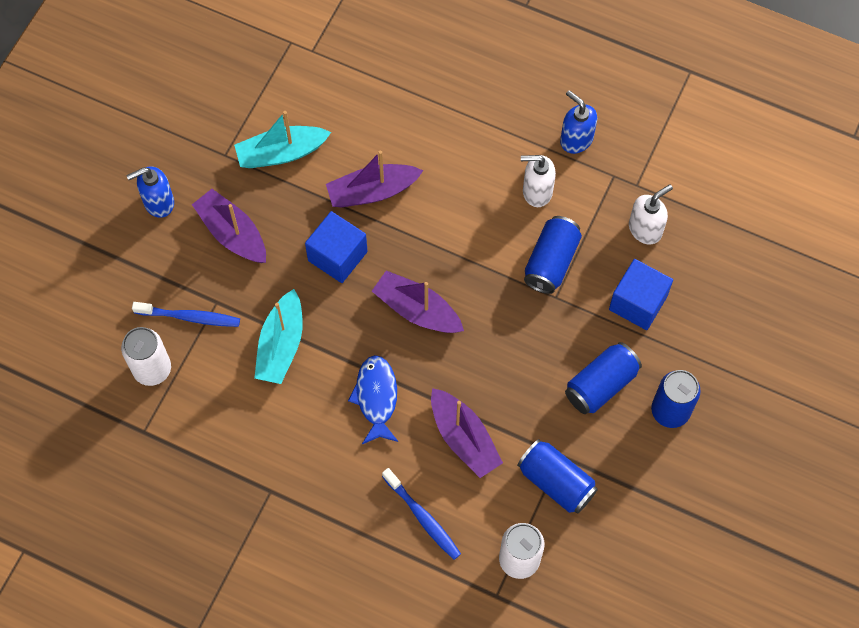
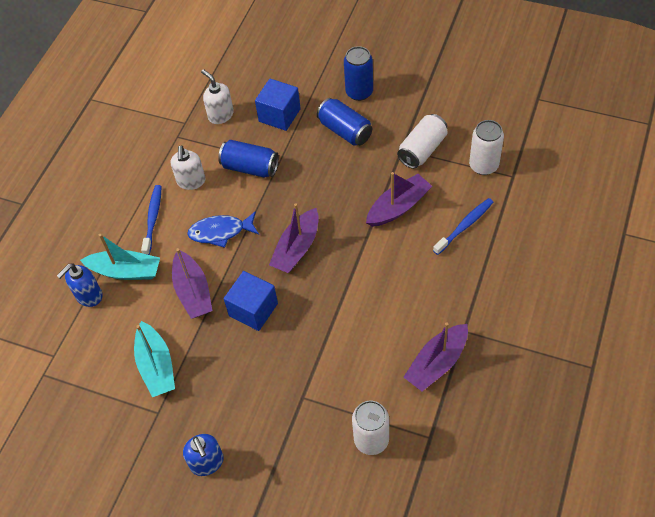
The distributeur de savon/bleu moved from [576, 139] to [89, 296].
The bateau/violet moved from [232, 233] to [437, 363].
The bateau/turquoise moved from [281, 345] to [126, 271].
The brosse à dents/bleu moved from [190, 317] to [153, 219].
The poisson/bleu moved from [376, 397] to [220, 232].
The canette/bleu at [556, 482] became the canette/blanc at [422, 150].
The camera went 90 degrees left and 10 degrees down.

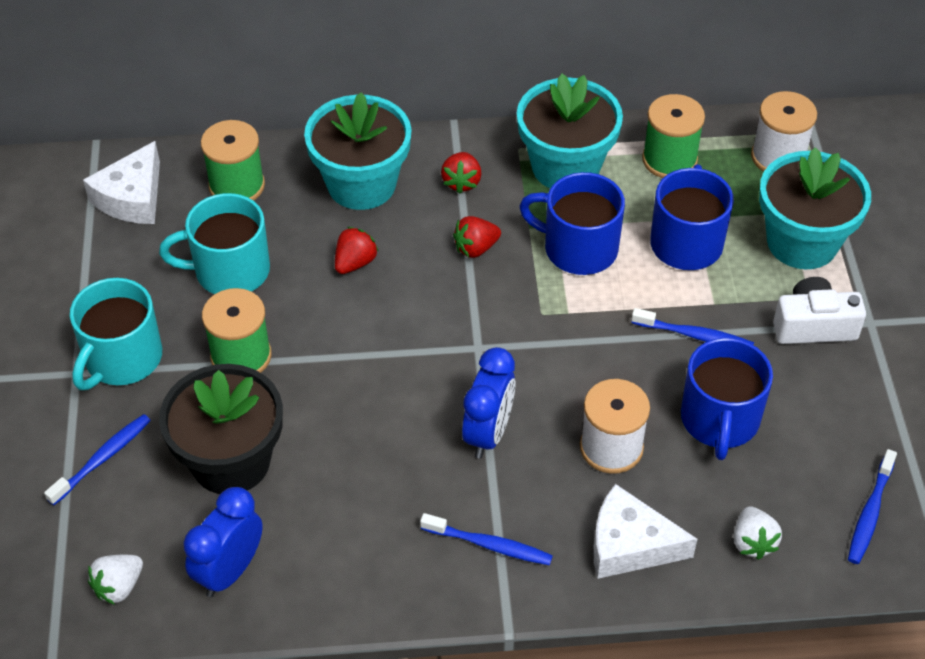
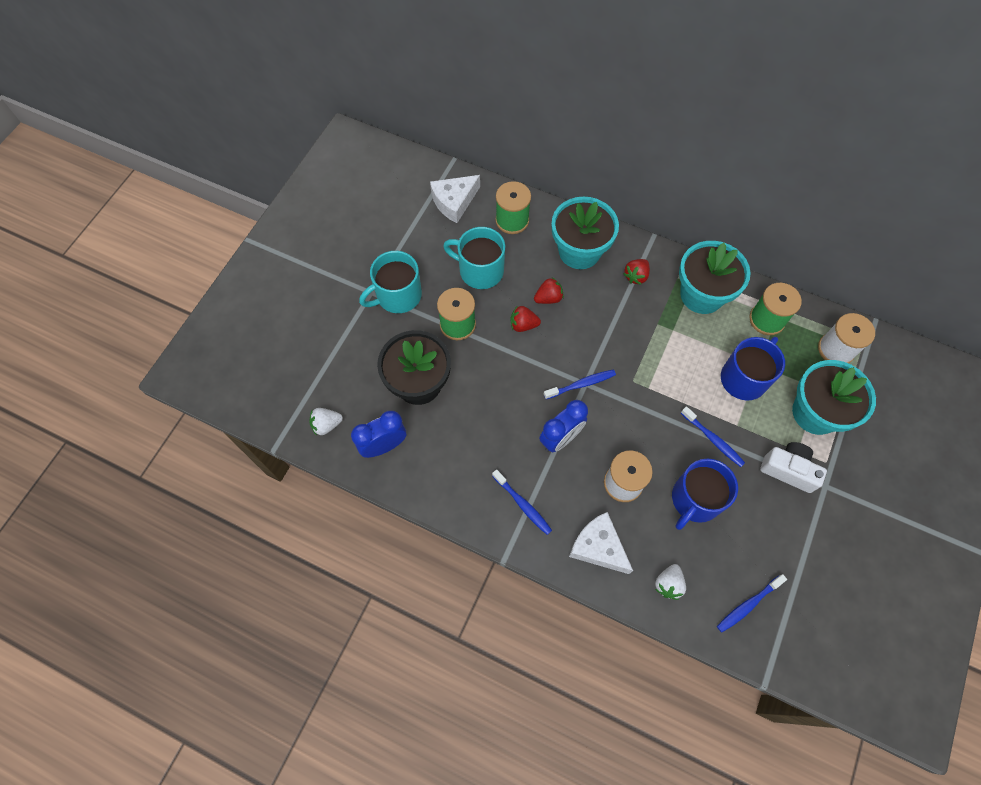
The tasse/bleu at [578, 248] disappeared.
The fraise/rouge moved from [475, 248] to [523, 325].
The brosse à dents/bleu moved from [102, 459] to [581, 384].
The camera went 30 degrees right and 15 degrees up.

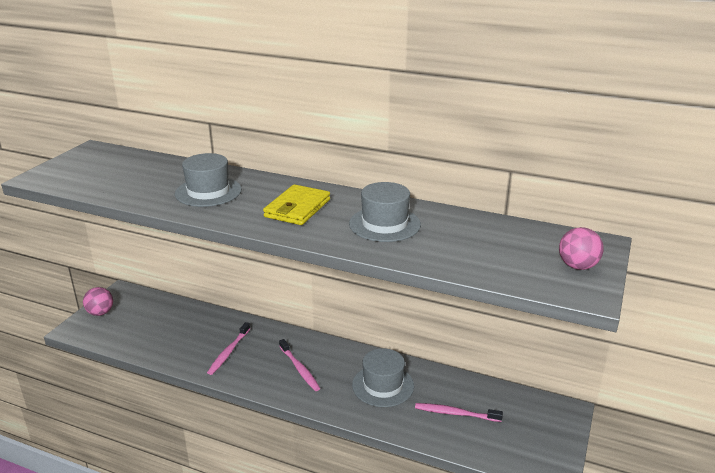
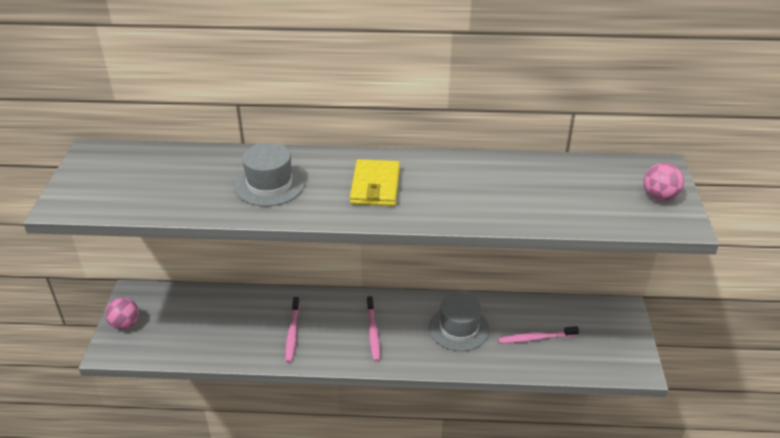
The chapeau/gris at [384, 224] disappeared.
The brosse à dents/rose at [300, 369] turned 45 degrees clockwise.
The camera went 20 degrees left and 10 degrees up.

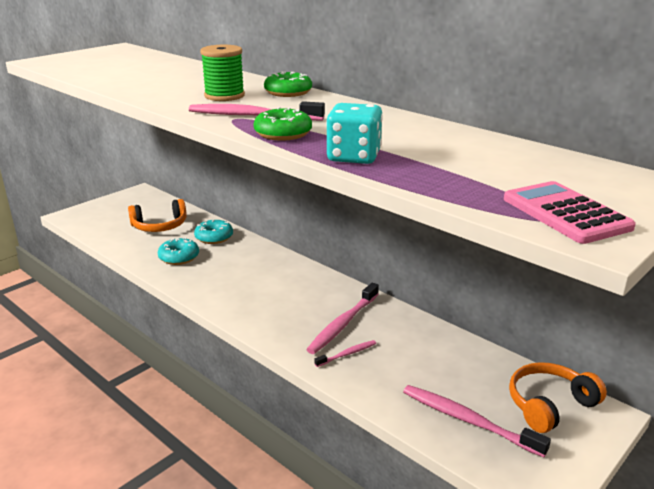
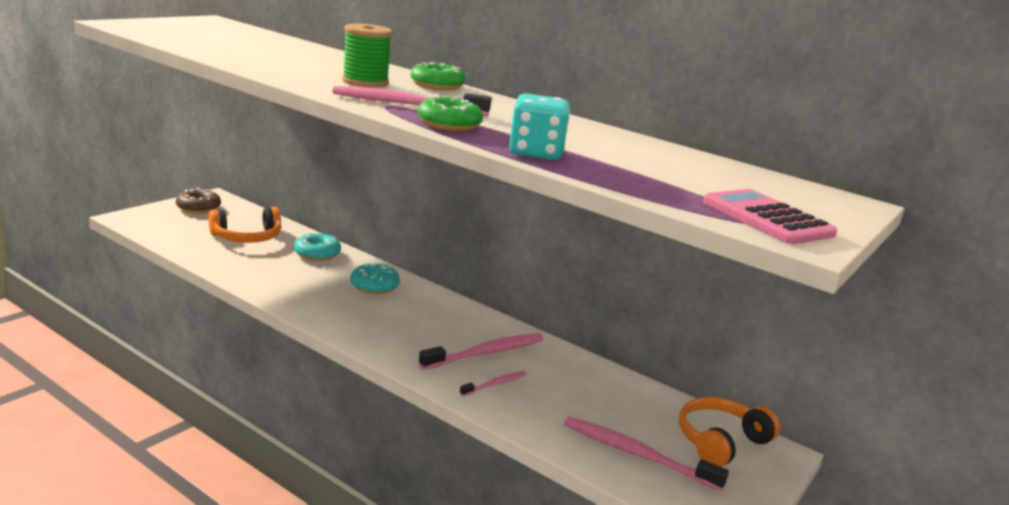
The beignet/turquoise moved from [179, 257] to [374, 286].
The brosse à dents/rose at [343, 324] turned 150 degrees counterclockwise.
The beignet/marron at [198, 208] appeared.
The camera went 10 degrees left and 5 degrees down.

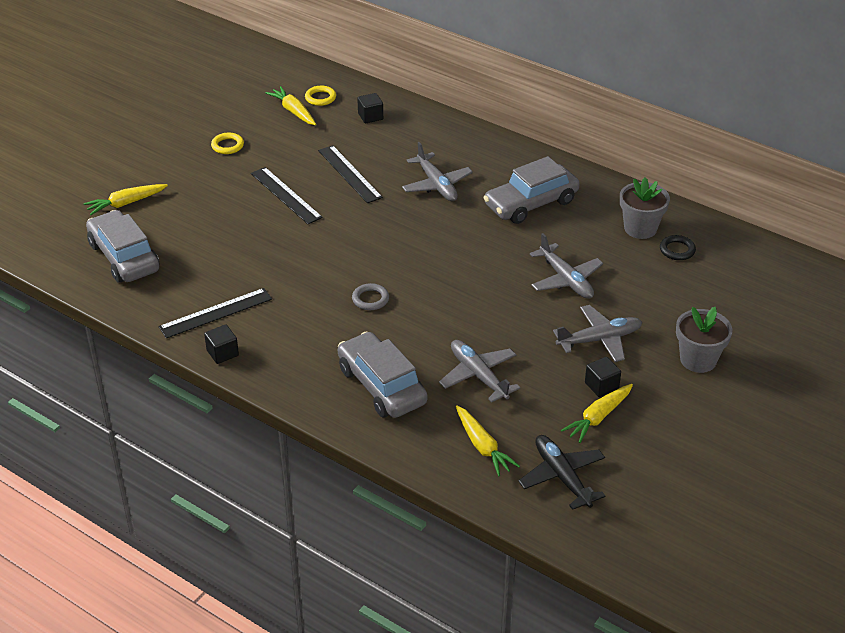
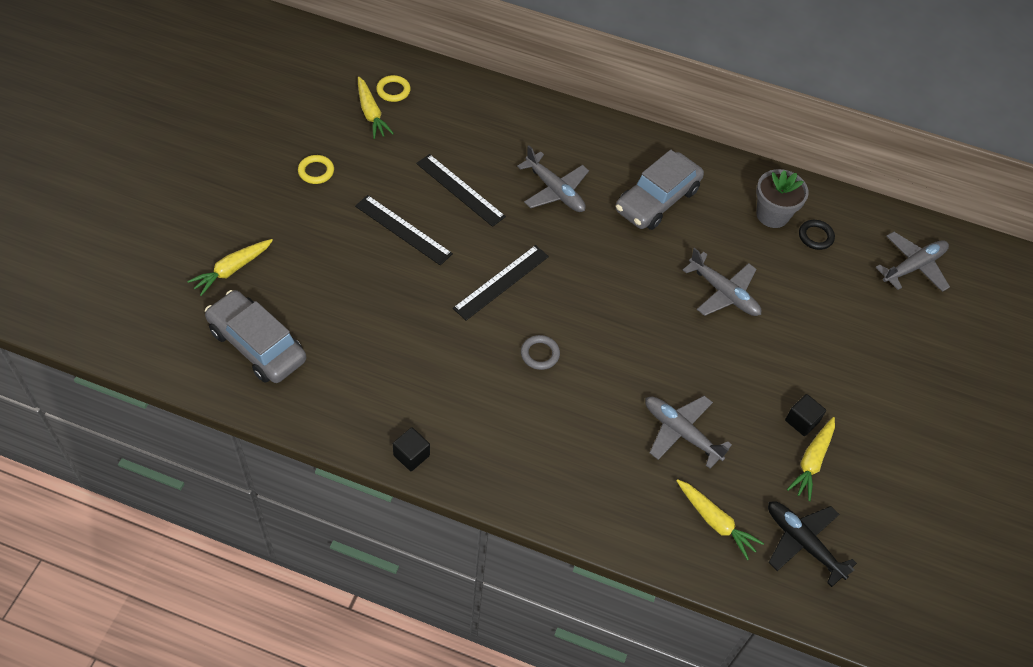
The carotte/jaune at [293, 111] turned 150 degrees counterclockwise.
The cube/noir at [370, 116] disappeared.
The règle/noir moved from [216, 313] to [501, 282].
The avion/gris moved from [599, 339] to [913, 266].
The pot de fleurs/gris at [698, 360] disappeared.
The voiture/gris at [382, 386] disappeared.
The camera went 20 degrees left and 15 degrees up.

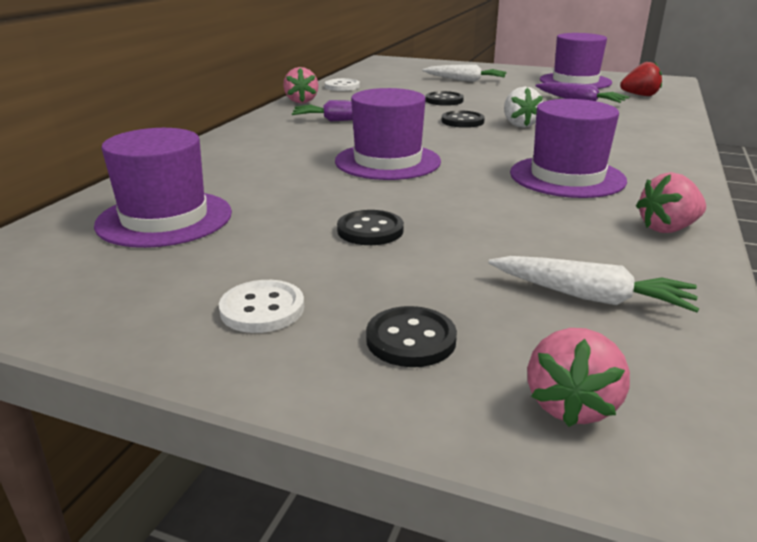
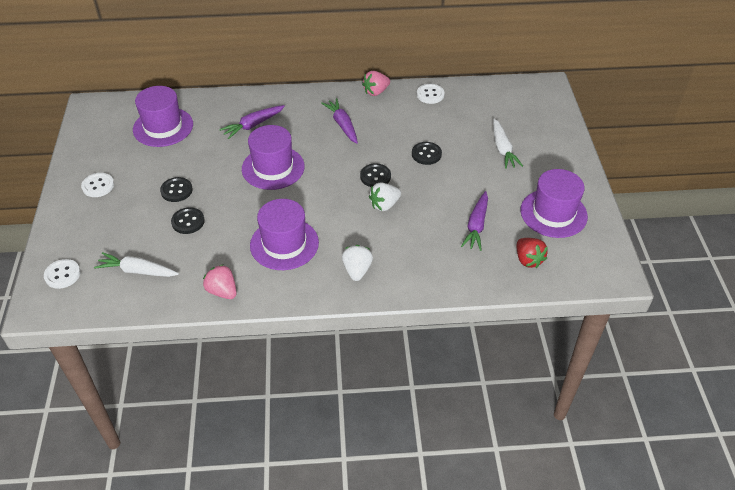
The carotte/blanc at [590, 297] turned 105 degrees clockwise.
The bouton/noir moved from [411, 339] to [188, 222].
The fraise/rose at [571, 405] was replaced by the bouton/blanc at [62, 275].
The carotte/violet at [253, 125] appeared.
The fraise/blanc at [357, 270] appeared.
The camera went 65 degrees right and 20 degrees up.

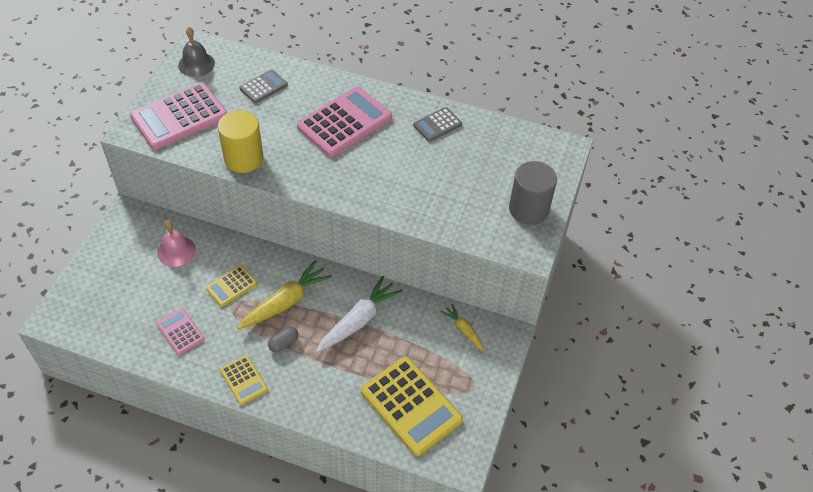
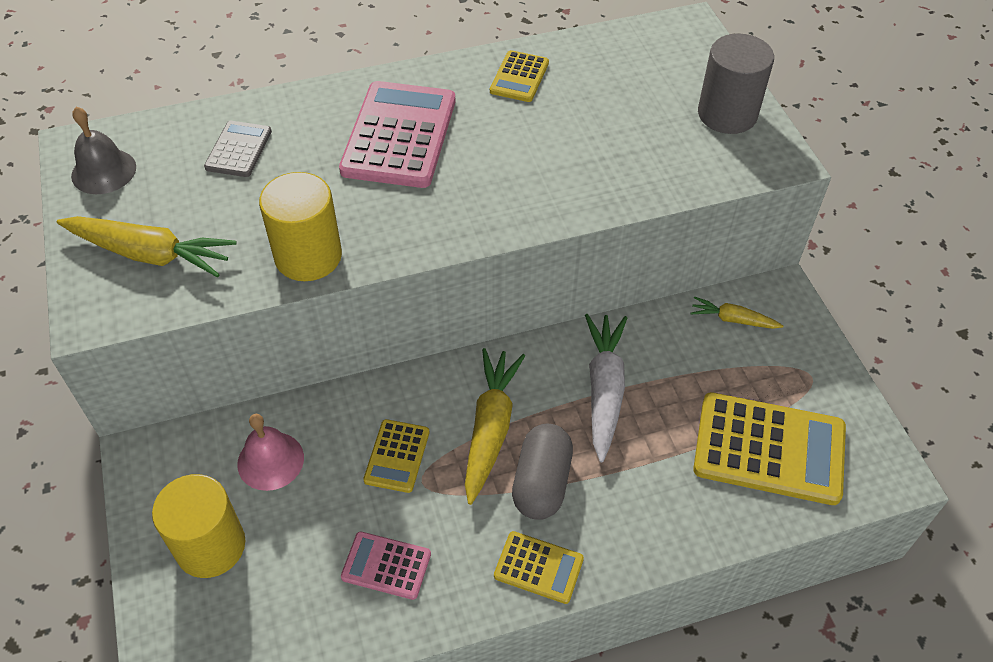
The calculatrice/rose at [179, 117] was replaced by the carotte/jaune at [150, 254].
The calculatrice/gris at [437, 125] became the calculatrice/jaune at [519, 77].
The gélule/gris at [283, 343] changed to 1.83 times the size.
The cylindre/jaune at [210, 546] appeared.
The camera went 35 degrees left and 0 degrees up.

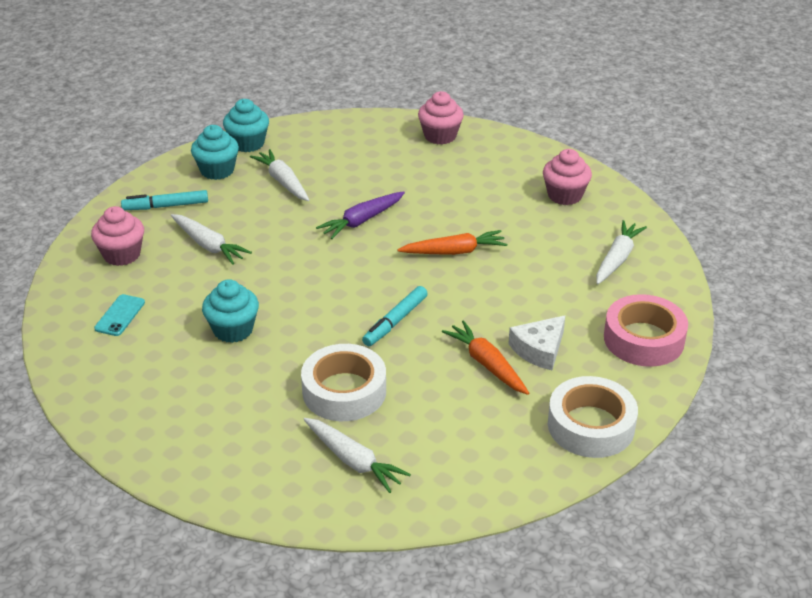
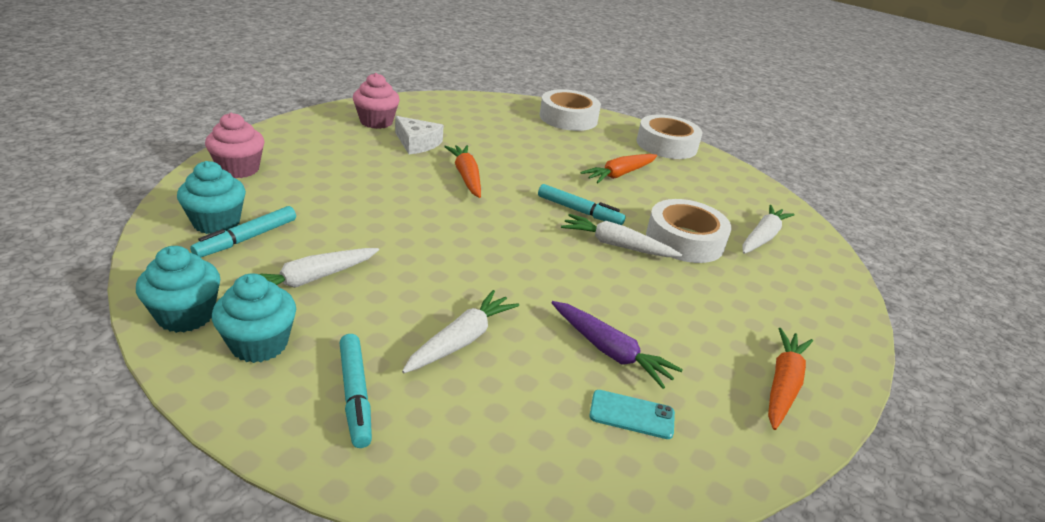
The carotte/violet moved from [362, 221] to [610, 351].
The muffin/rose at [122, 254] disappeared.
The carotte/blanc moved from [617, 258] to [616, 245].
The muffin/turquoise moved from [233, 330] to [216, 223].
The ruban adhésif/rose at [643, 339] became the ruban adhésif/blanc at [568, 118].
The fromage/blanc moved from [539, 349] to [417, 143].
The feutre/turquoise at [247, 238] appeared.
The carotte/orange at [782, 384] appeared.
The camera went 100 degrees left and 5 degrees down.

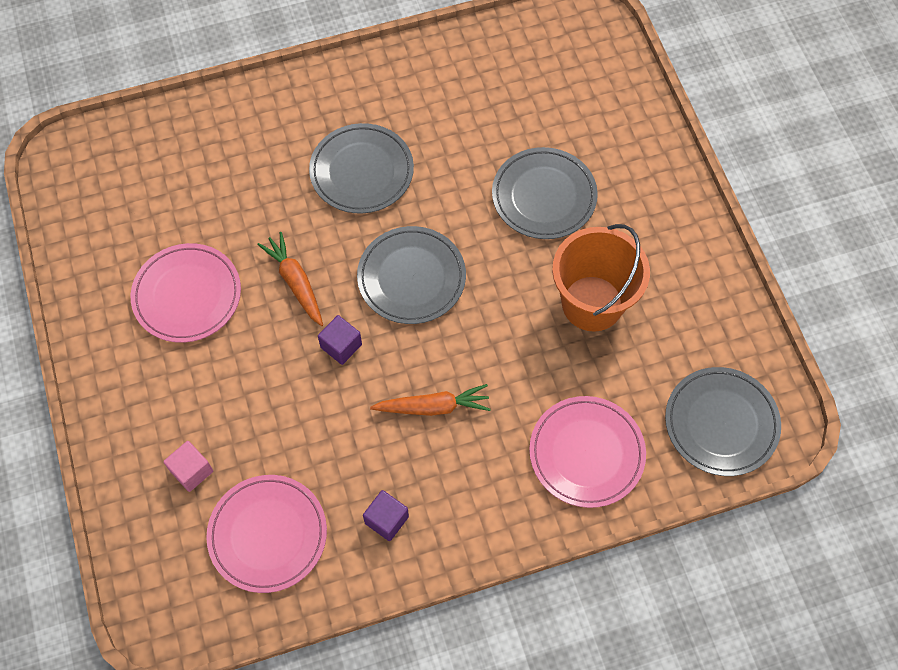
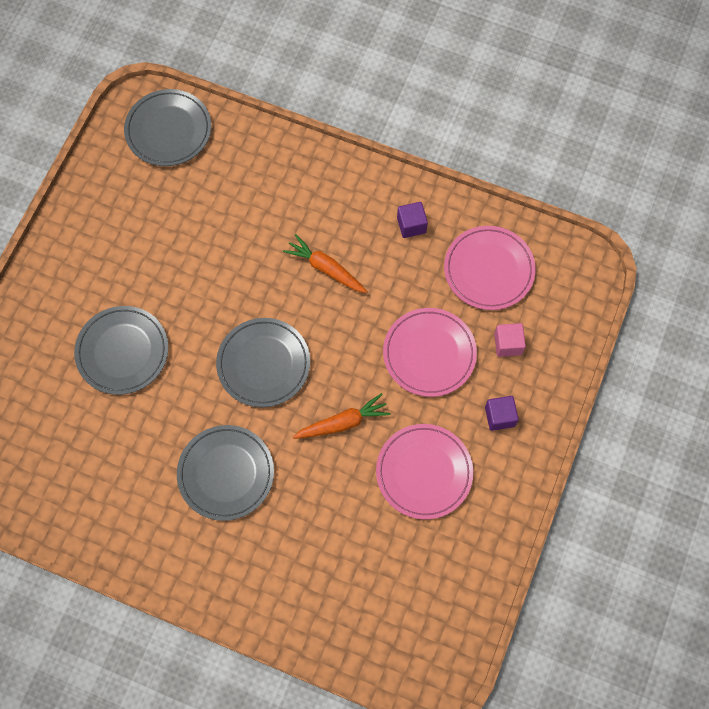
The seau/orange at [592, 303] disappeared.
The carotte/orange at [295, 282] turned 120 degrees counterclockwise.
The cube/violet moved from [341, 346] to [499, 416].
The assiette/rose moved from [586, 453] to [429, 354].
The camera went 140 degrees left and 5 degrees up.

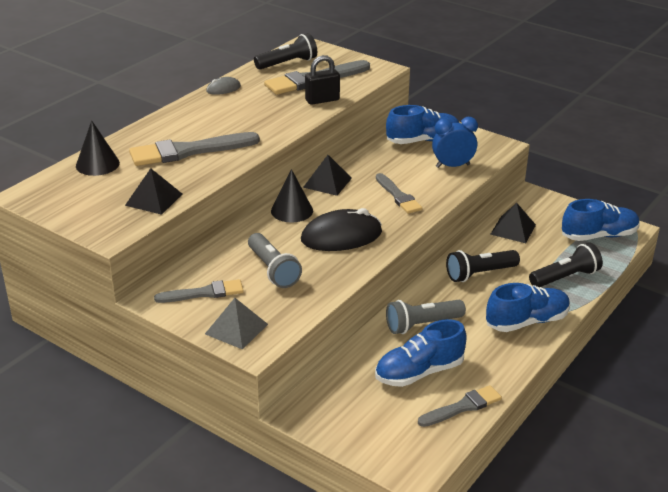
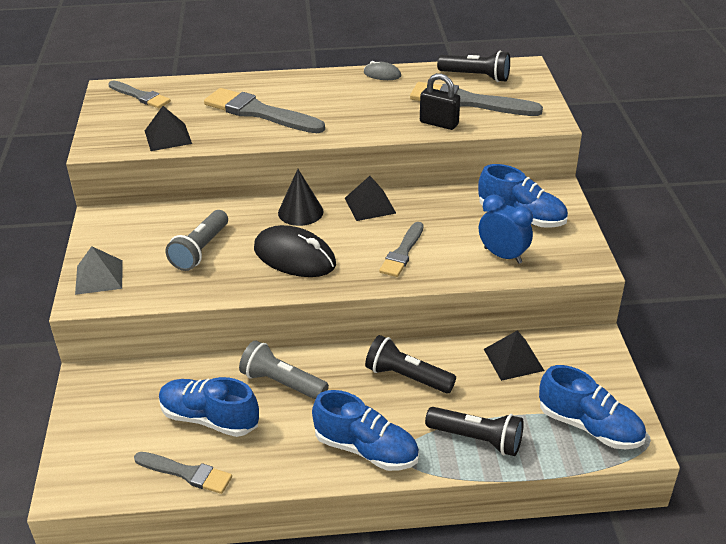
The cône/noir at [97, 164] disappeared.
The pinceau/gris moved from [204, 293] to [140, 96].
The camera went 50 degrees right and 5 degrees up.

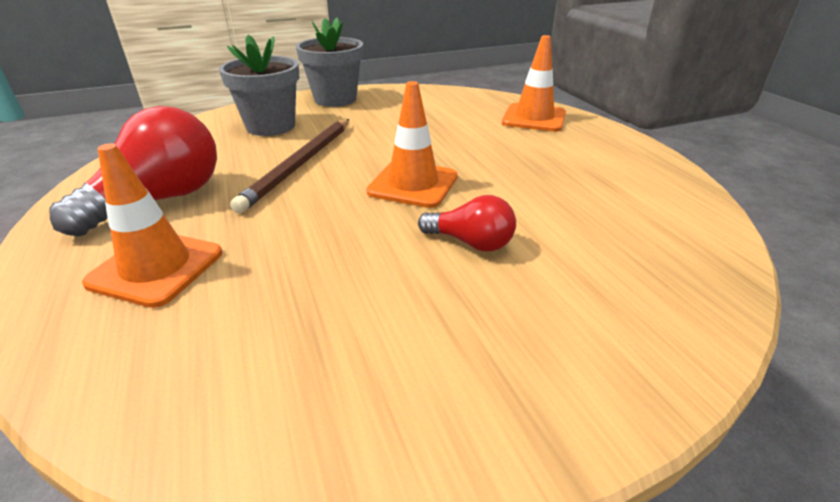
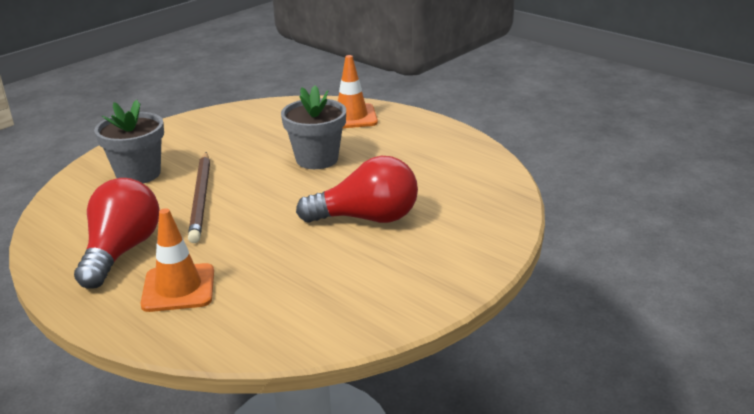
The pot de fleurs/gris moved from [335, 99] to [317, 159].
The cône de chantier/orange at [413, 184] disappeared.
The ampoule/rouge at [471, 242] changed to 1.83 times the size.
The camera went 25 degrees left and 5 degrees down.

